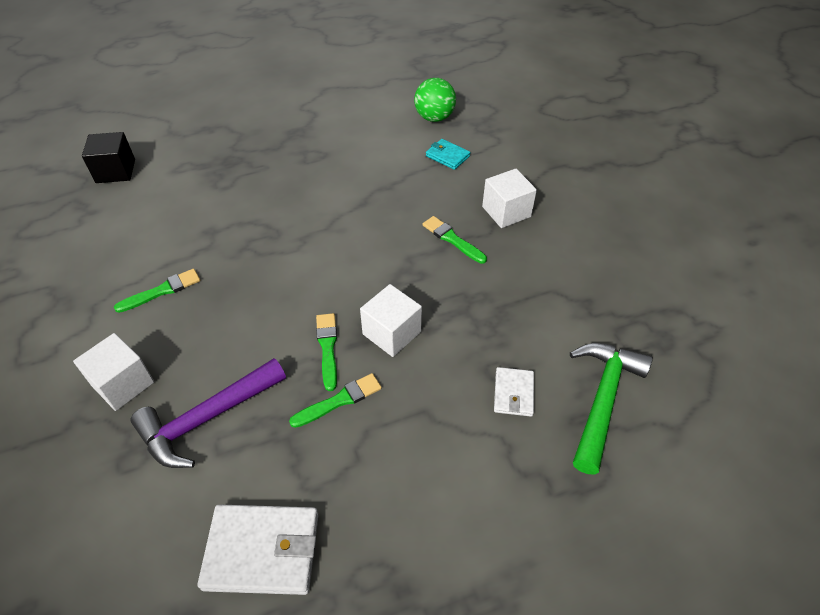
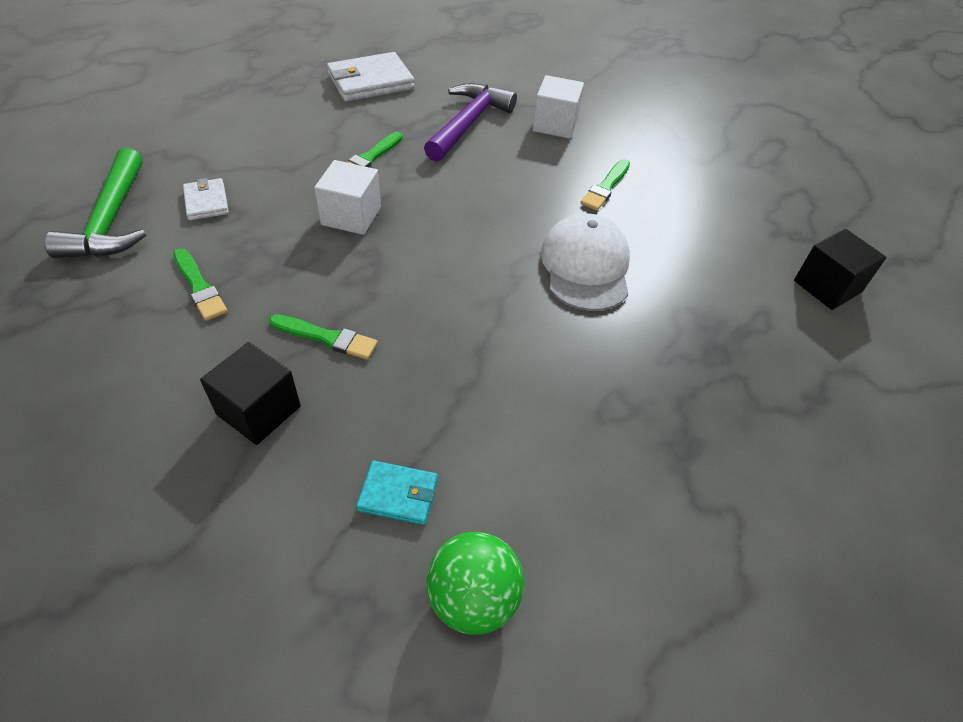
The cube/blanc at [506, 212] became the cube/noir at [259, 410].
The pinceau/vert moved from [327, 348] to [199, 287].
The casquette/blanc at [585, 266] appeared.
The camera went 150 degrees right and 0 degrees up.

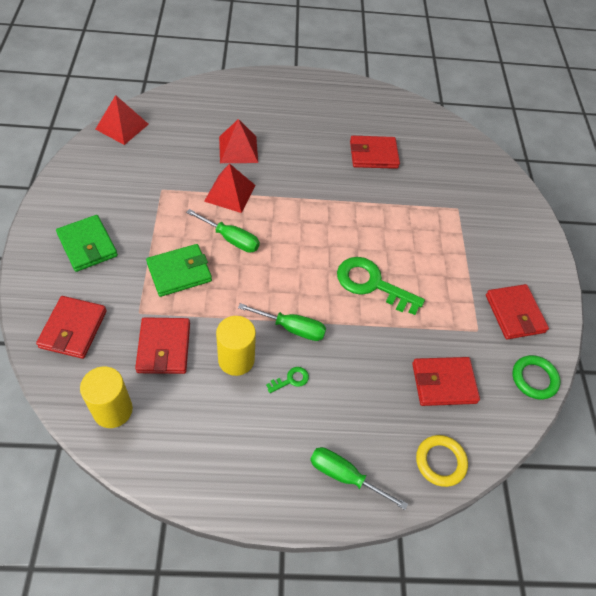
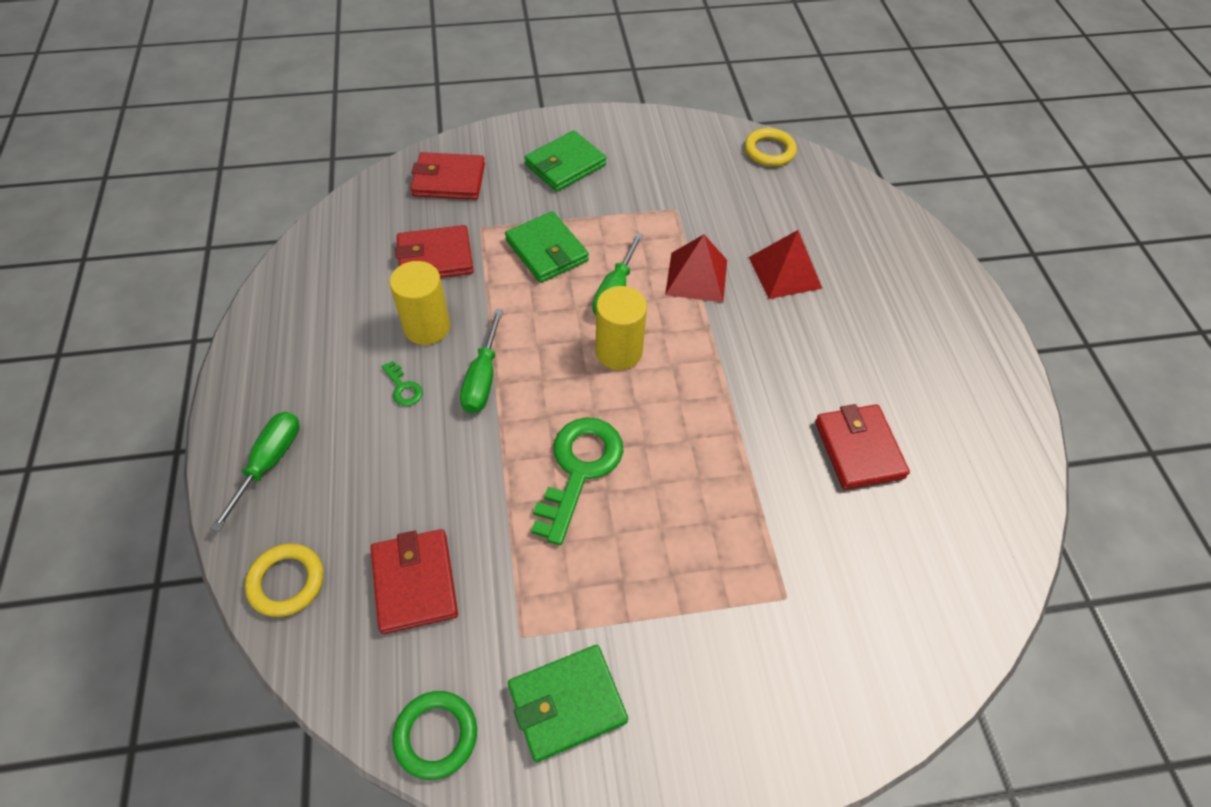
The pyramide/rouge at [122, 126] was replaced by the anneau/jaune at [769, 151].
The portefeuille/rouge at [514, 314] became the portefeuille/vert at [567, 704].
The cylindre/jaune moved from [113, 410] to [618, 351].
The camera went 85 degrees right and 0 degrees up.

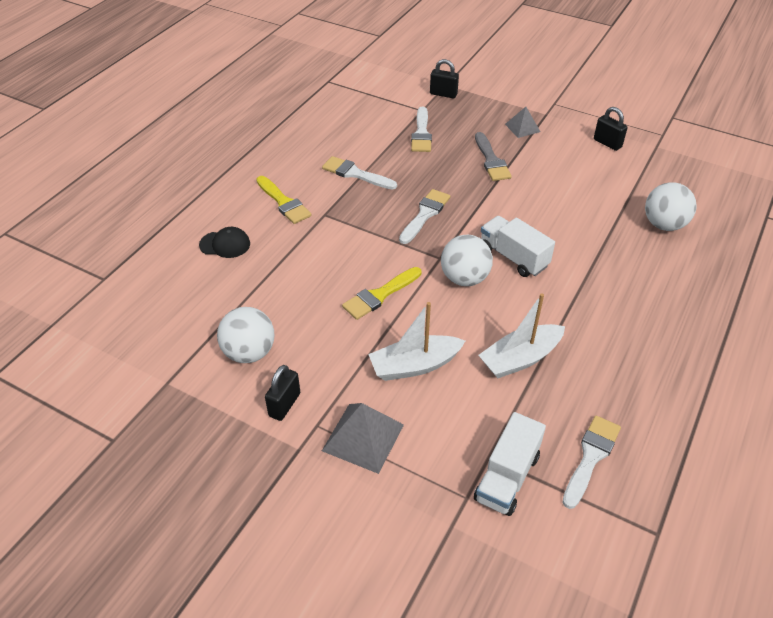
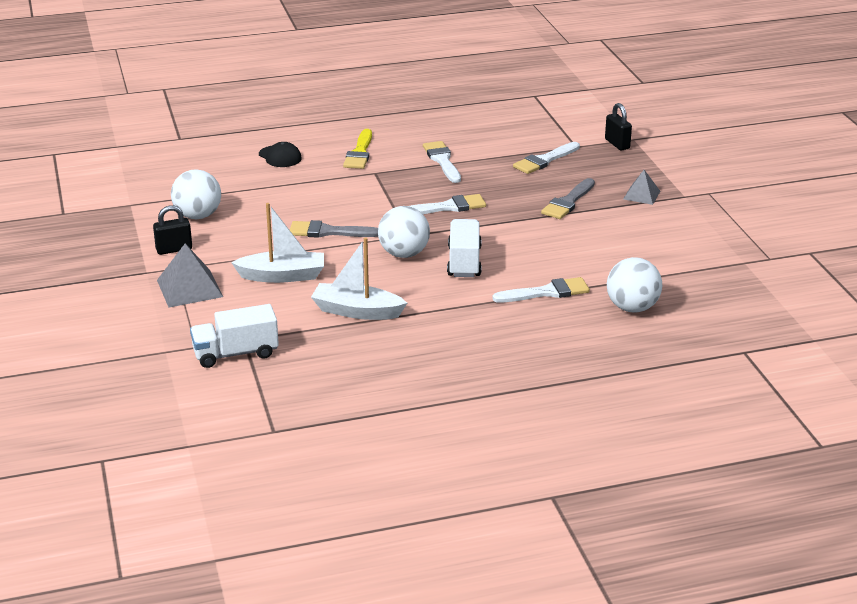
The cadenas/noir at [607, 143] disappeared.
The pinceau/jaune at [379, 295] became the pinceau/gris at [328, 232].
The bateau/blanc at [415, 365] turned 150 degrees clockwise.
The pinceau/blanc moved from [591, 457] to [546, 292].
The camera went 45 degrees right and 15 degrees down.

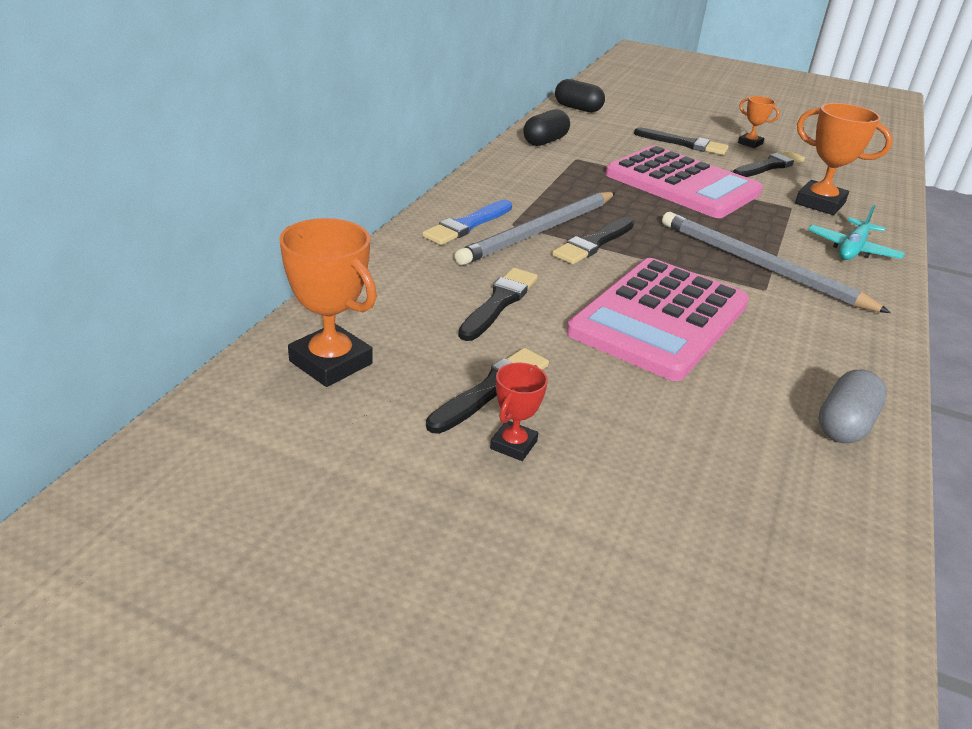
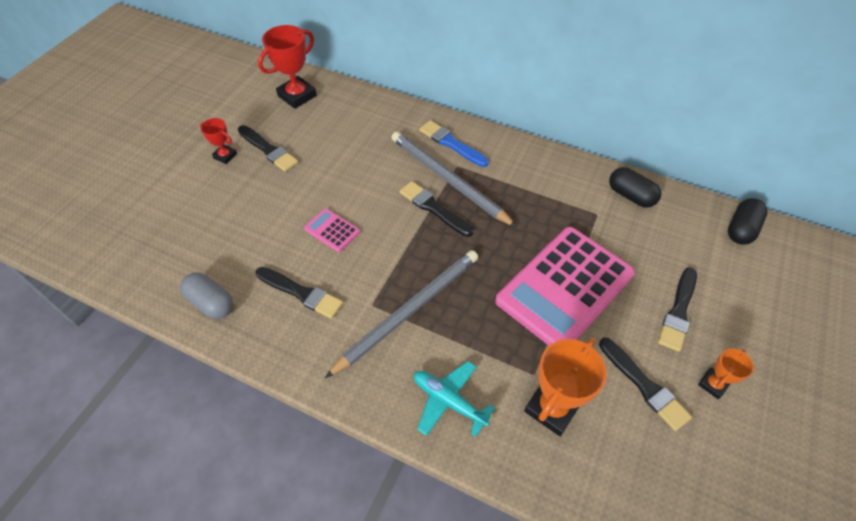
The trophée/orange at [331, 362] became the trophée/rouge at [297, 96].
The calculatrice/rose at [659, 318] changed to 0.41 times the size.
The pinceau/noir moved from [499, 303] to [301, 293].
The camera went 95 degrees right and 20 degrees up.

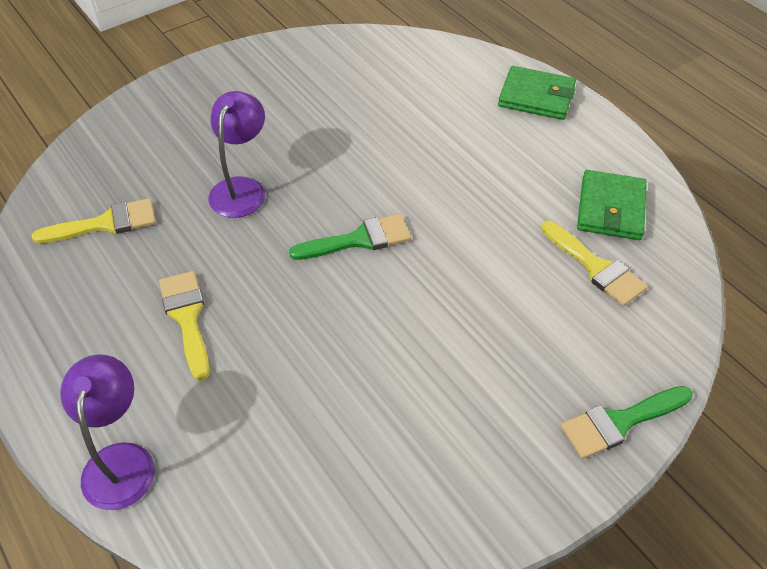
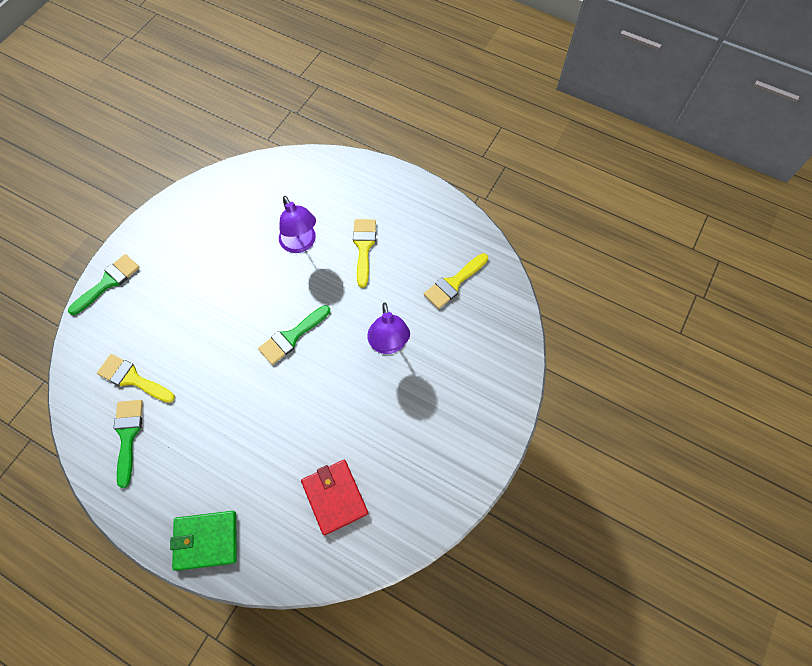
The portefeuille/vert at [610, 208] was replaced by the pinceau/vert at [128, 435].
The pinceau/jaune at [187, 317] turned 135 degrees counterclockwise.
The lampe/violet moved from [120, 460] to [300, 244].
The portefeuille/rouge at [335, 497] appeared.
The camera went 155 degrees right and 15 degrees up.

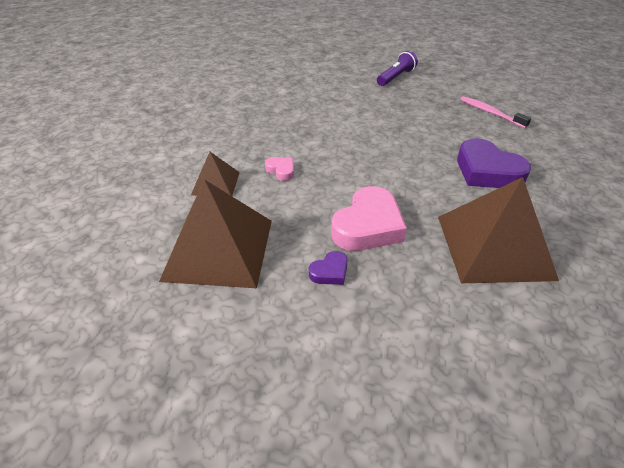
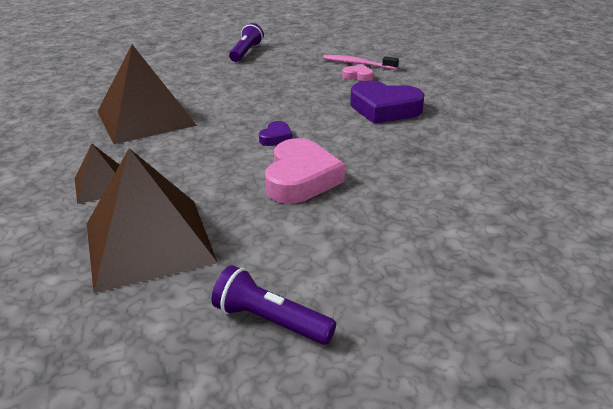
The cœur/rose moved from [281, 170] to [358, 76].
The pyramide/marron moved from [493, 246] to [145, 118].
The cœur/violet moved from [330, 272] to [276, 137].
The lampe de poche/violet at [270, 321] appeared.
The camera went 25 degrees left and 10 degrees down.

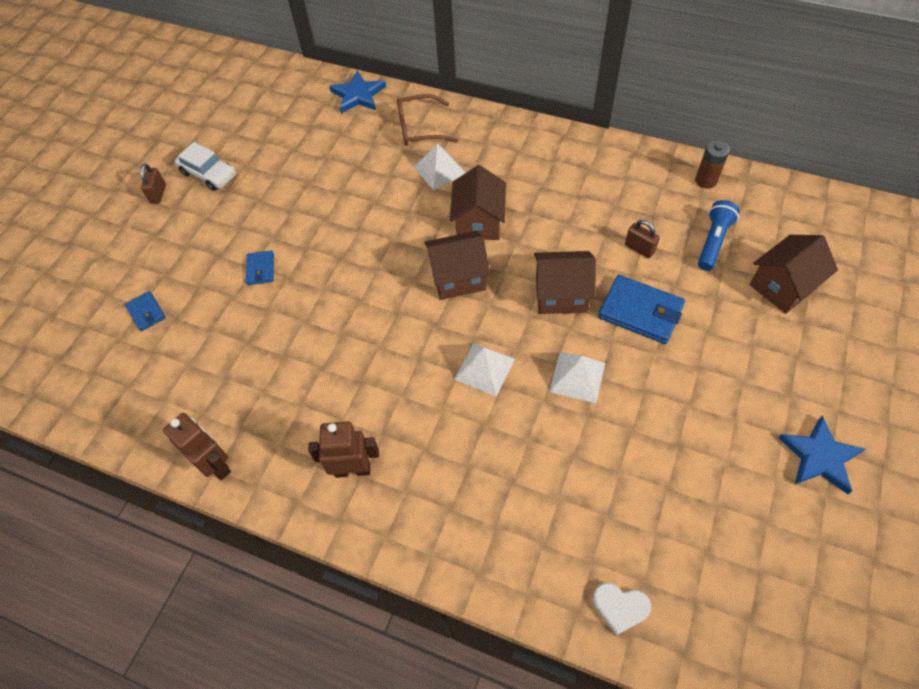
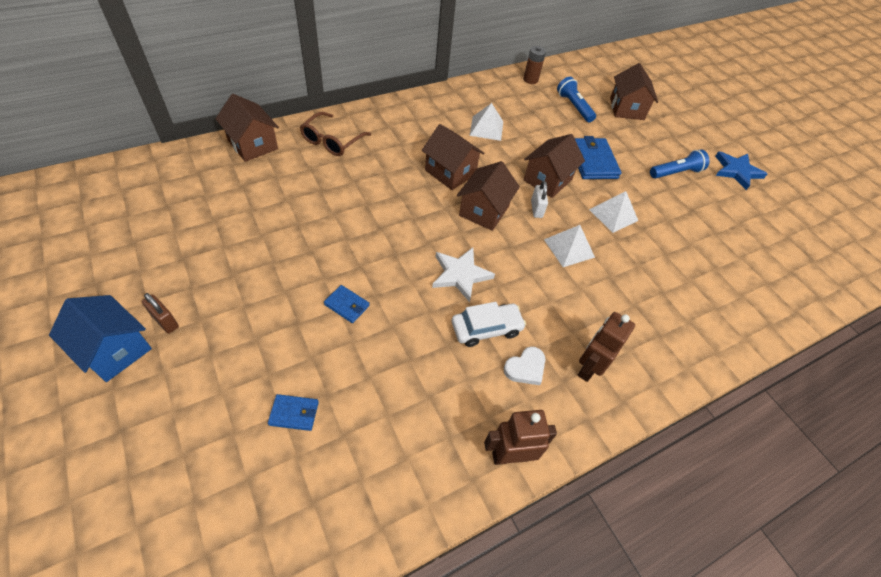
The étoile/bleu at [358, 95] was replaced by the maison/marron at [253, 145].
The voiture/blanc moved from [209, 174] to [486, 328].
The pyramide/blanc moved from [439, 170] to [486, 128].
The cadenas/marron at [639, 249] disappeared.
The portefeuille/bleu at [640, 311] turned 75 degrees counterclockwise.
The cœur/blanc moved from [620, 607] to [525, 368].
The lampe de poche/bleu at [675, 173] appeared.
The cadenas/blanc at [536, 209] appeared.
The étoile/blanc at [460, 275] appeared.
The maison/bleu at [114, 350] appeared.
The camera went 60 degrees left and 5 degrees down.

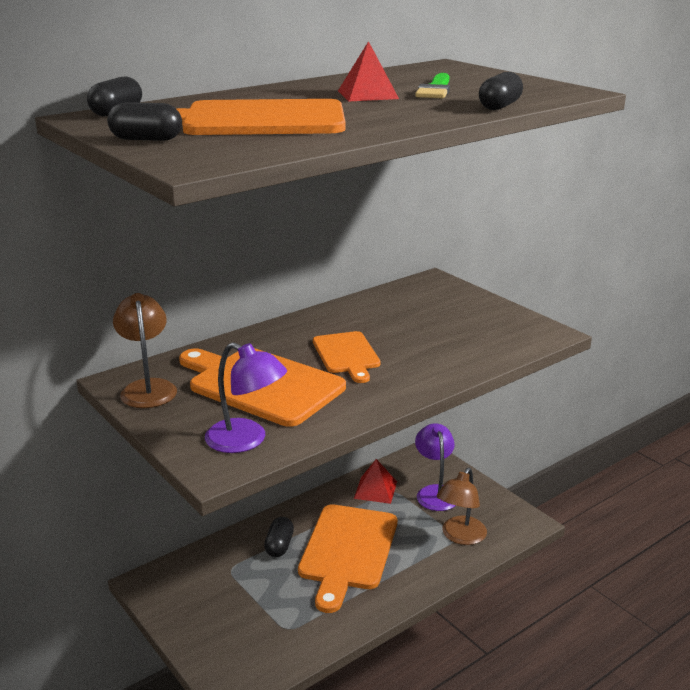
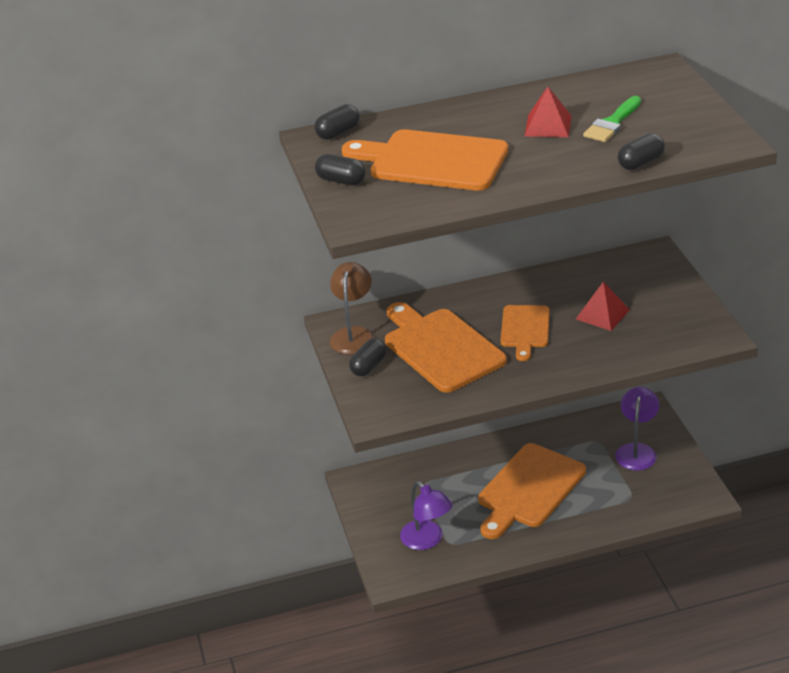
The lampe/violet moved from [246, 440] to [427, 540].
The pyramide/rouge moved from [375, 490] to [602, 314].
The lampe/marron at [460, 537] disappeared.
The gélule/noir moved from [279, 546] to [368, 366].
The camera went 25 degrees right and 10 degrees up.

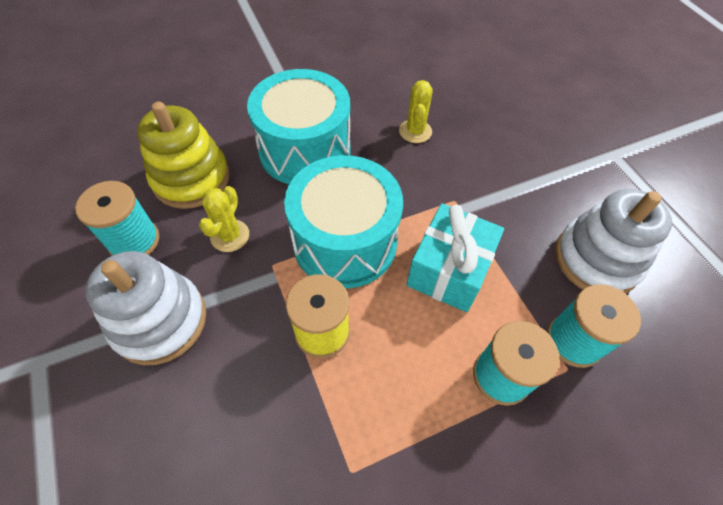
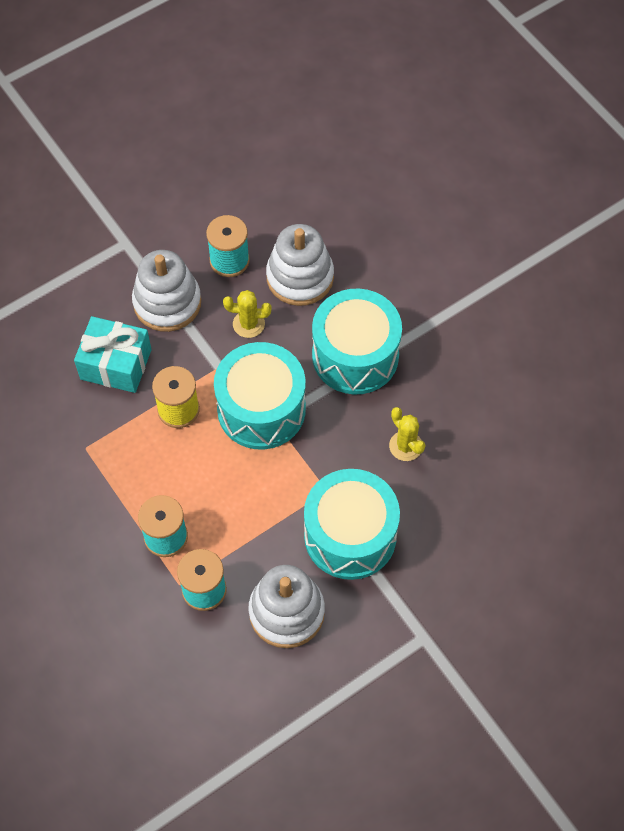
The cactus/jaune at [415, 131] turned 60 degrees clockwise.
The jouet à empiler/jaune at [191, 179] became the jouet à empiler/blanc at [300, 277].
The cadeau/turquoise moved from [449, 270] to [116, 364].
The tambour/turquoise at [350, 535] appeared.
The camera went 80 degrees right and 5 degrees up.

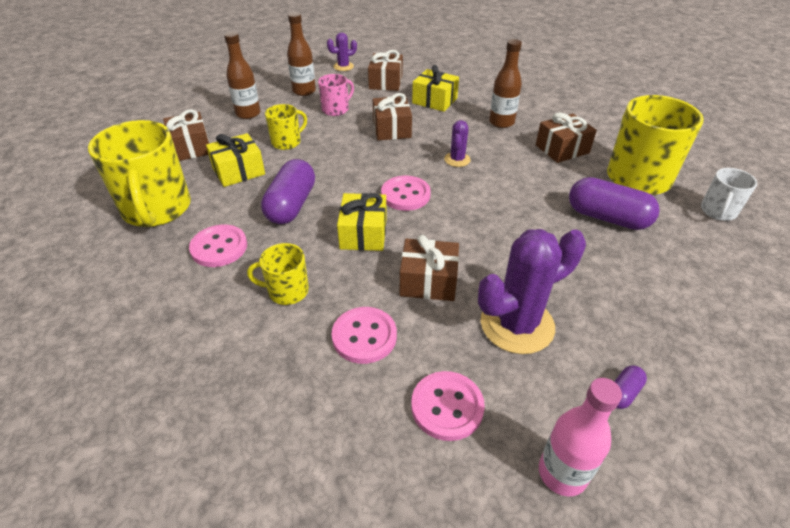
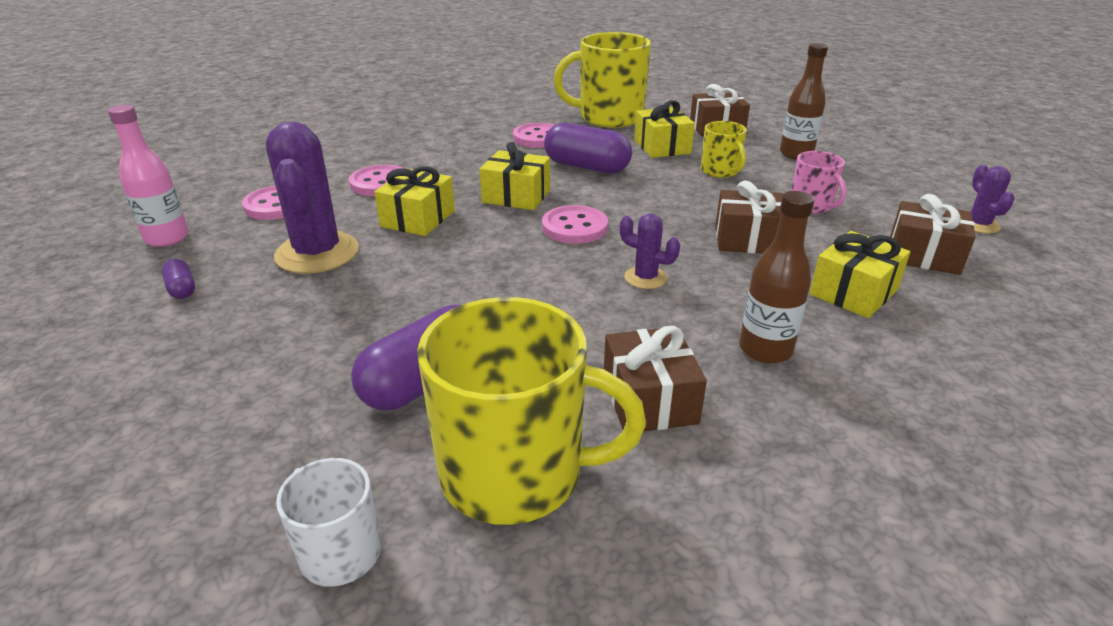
The bouteille/marron at [304, 91] disappeared.
The cadeau/marron at [428, 281] became the cadeau/jaune at [418, 219].
The tasse/jaune at [287, 291] disappeared.
The camera went 105 degrees right and 10 degrees down.

